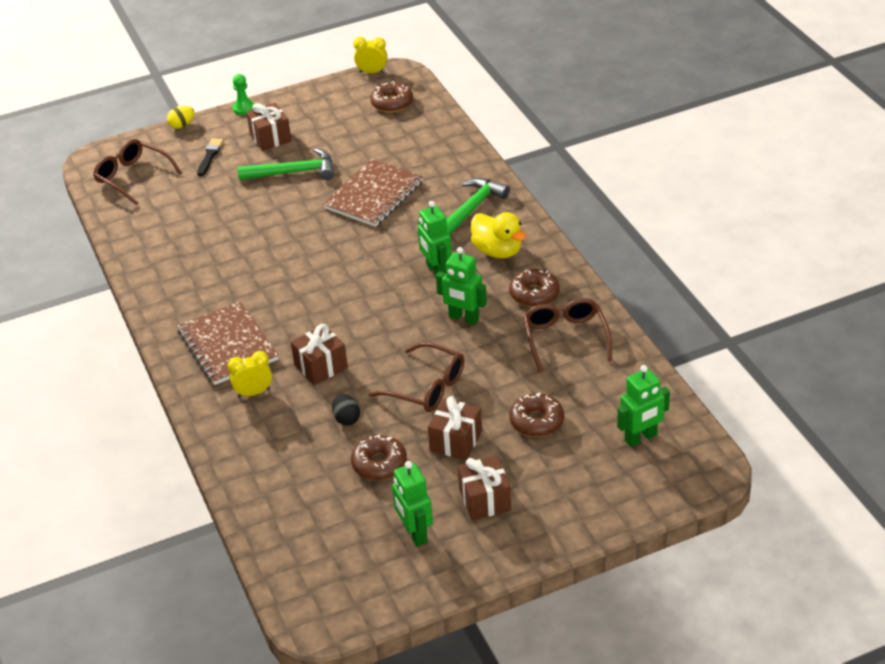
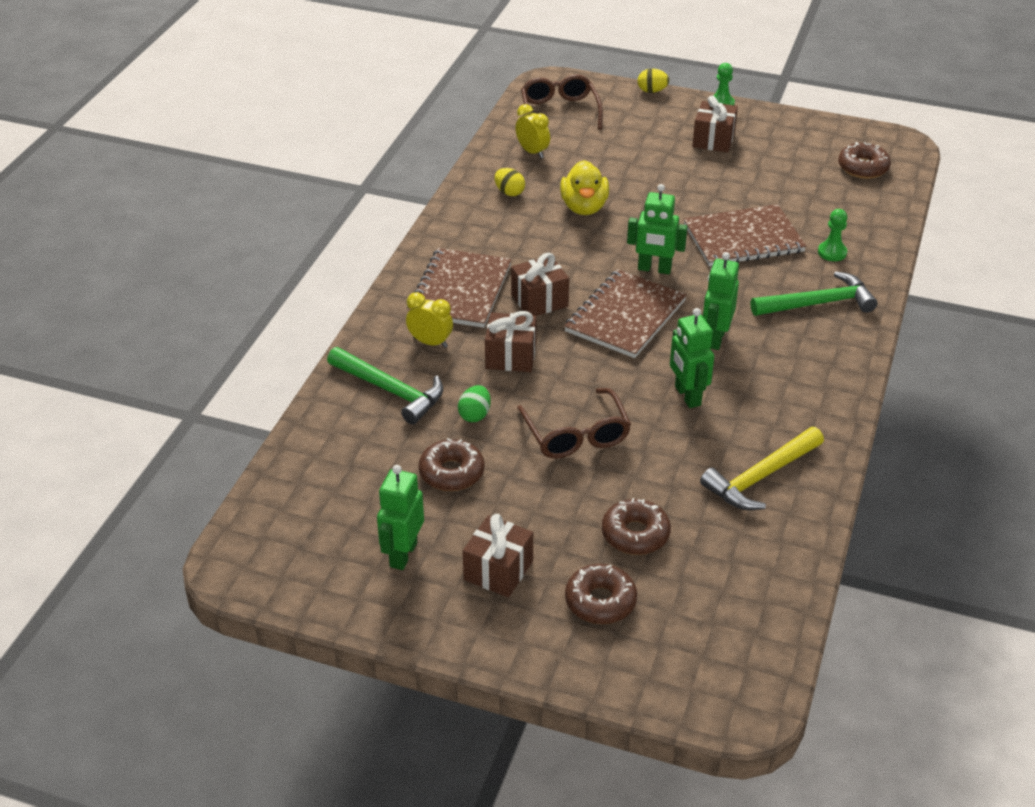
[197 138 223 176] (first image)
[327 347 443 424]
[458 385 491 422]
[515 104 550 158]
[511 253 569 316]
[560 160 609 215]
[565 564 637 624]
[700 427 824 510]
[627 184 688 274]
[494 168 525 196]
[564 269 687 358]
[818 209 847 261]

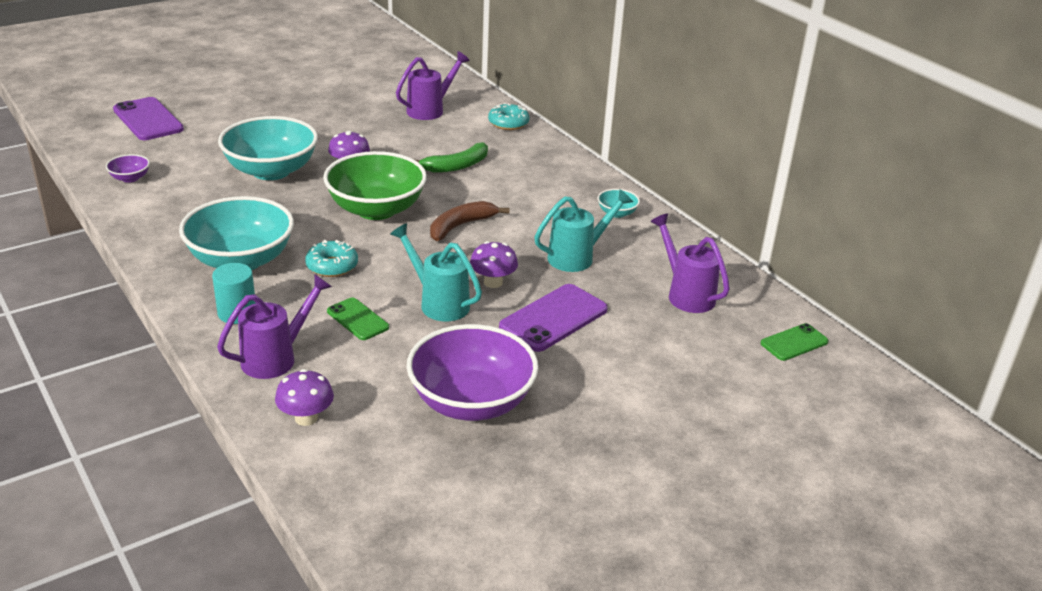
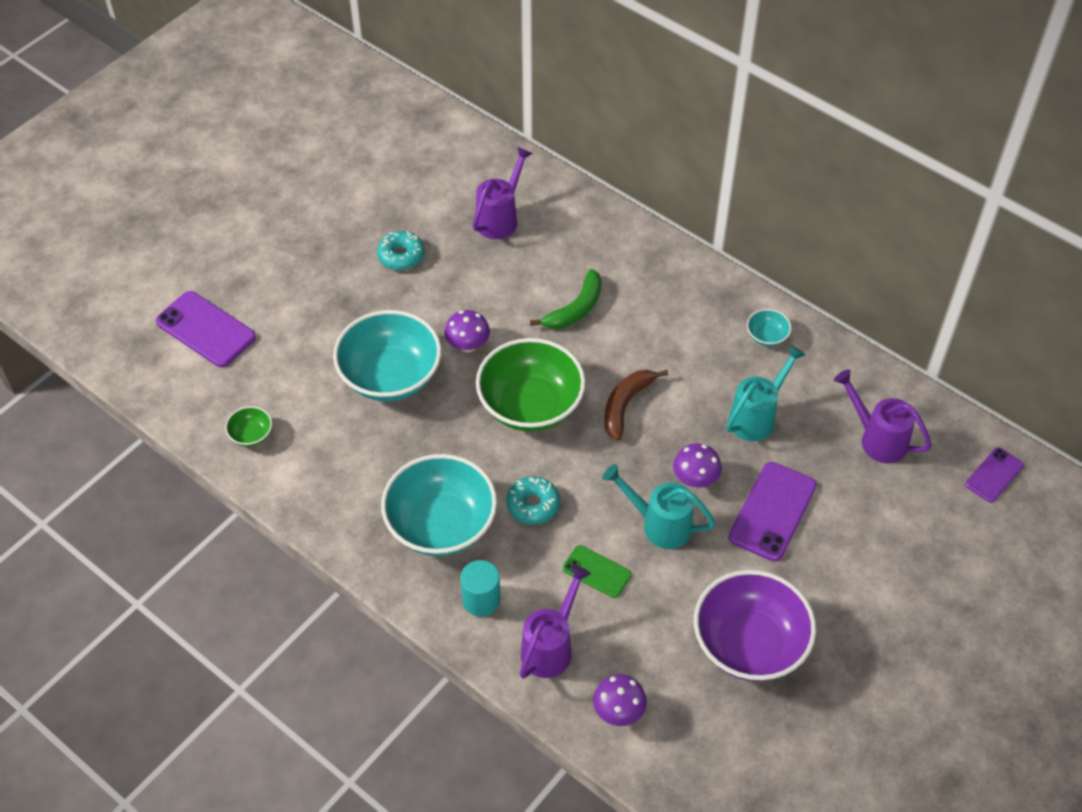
[225 406 272 447]
[377 231 425 270]
[965 447 1024 503]

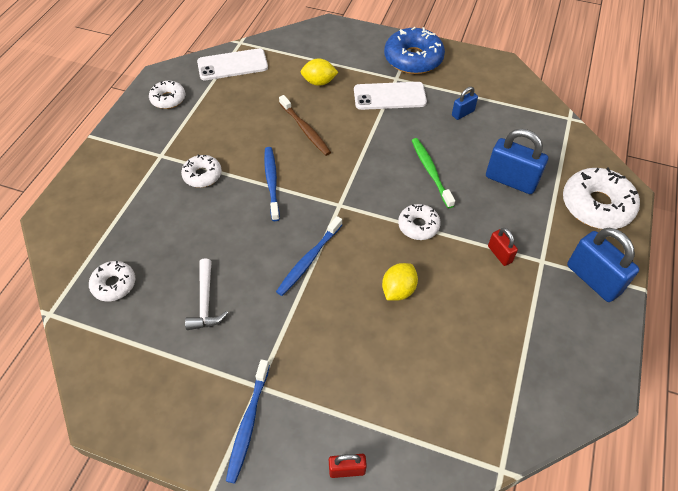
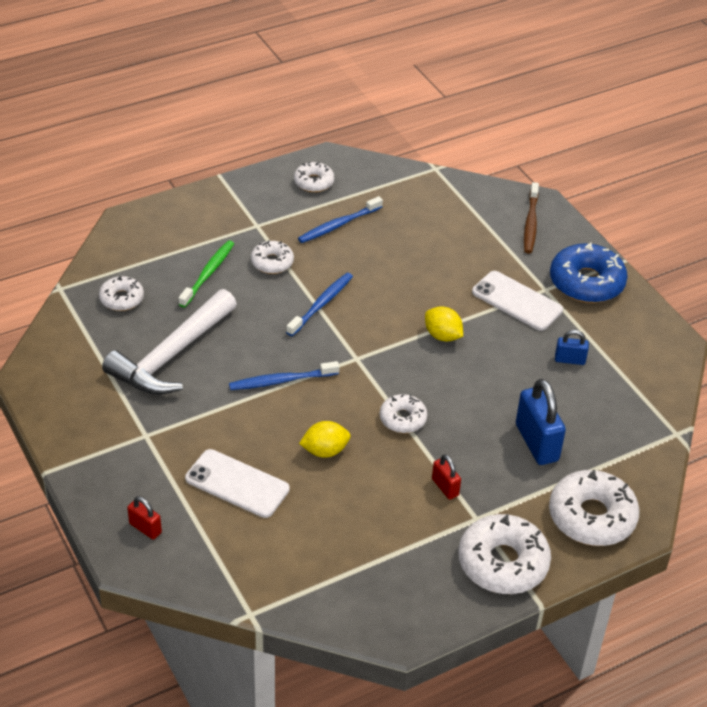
[102 289 237 395]
[185 449 290 518]
[298 196 383 243]
[524 182 539 254]
[425 306 463 342]
[178 241 234 308]
[432 455 461 500]
[458 514 551 594]

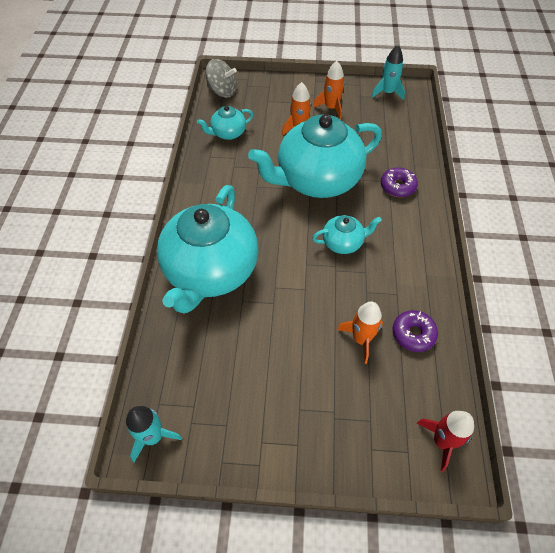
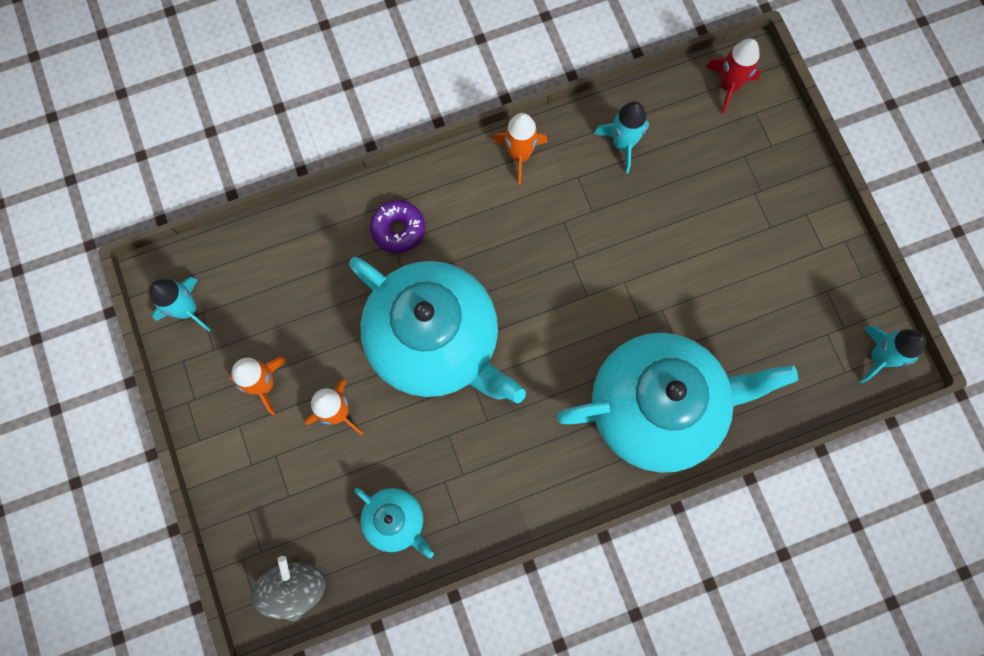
[312 215 382 254] (first image)
[493 113 547 185]
[594 101 649 174]

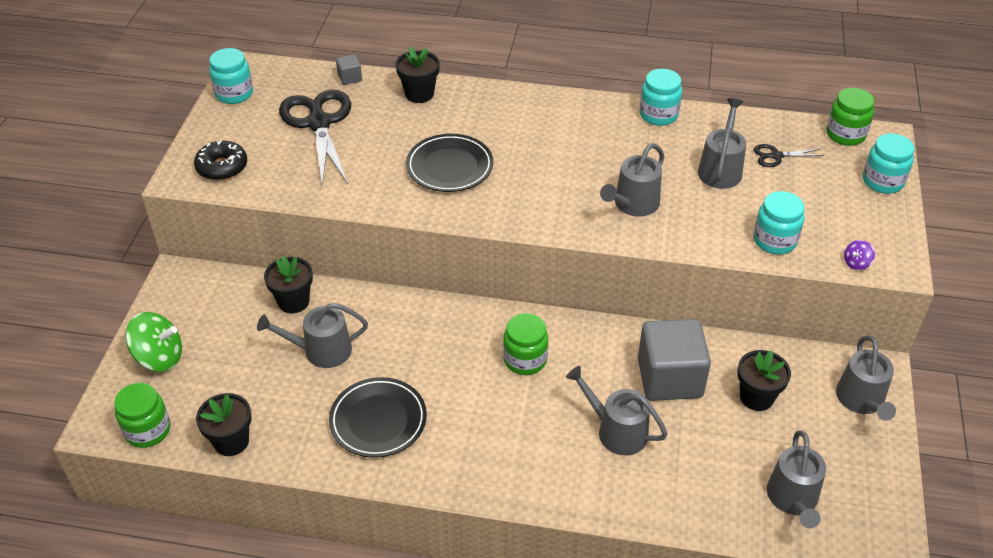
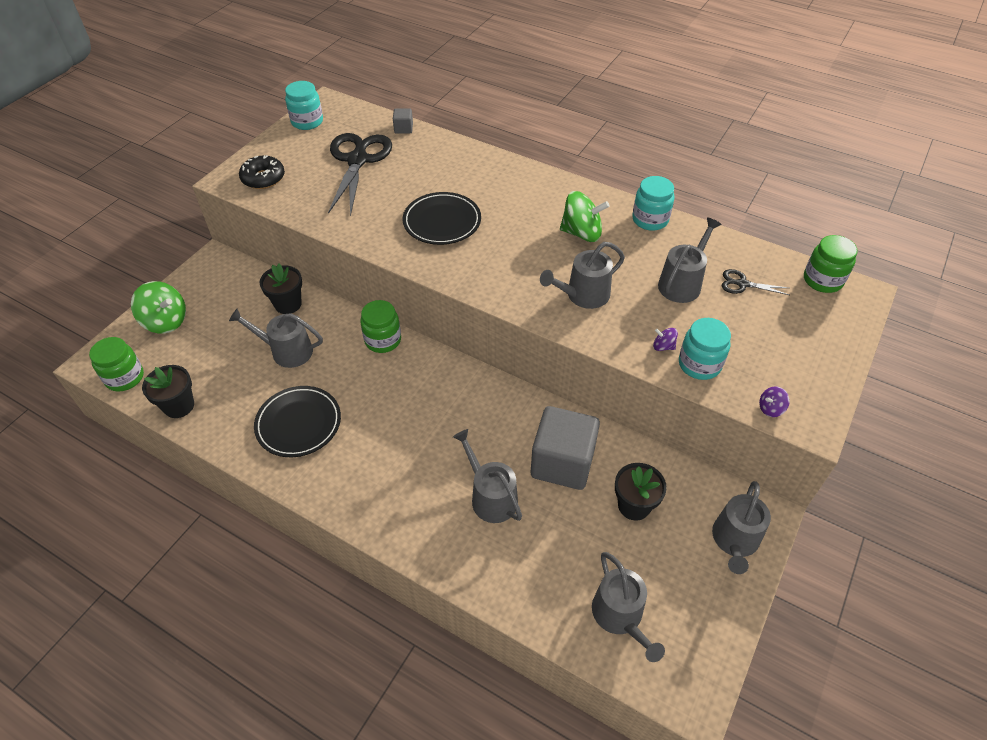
[396 47 440 103] (first image)
[360 300 401 353]
[592 552 665 662]
[863 133 915 194] (first image)
[560 191 610 242]
[653 328 678 351]

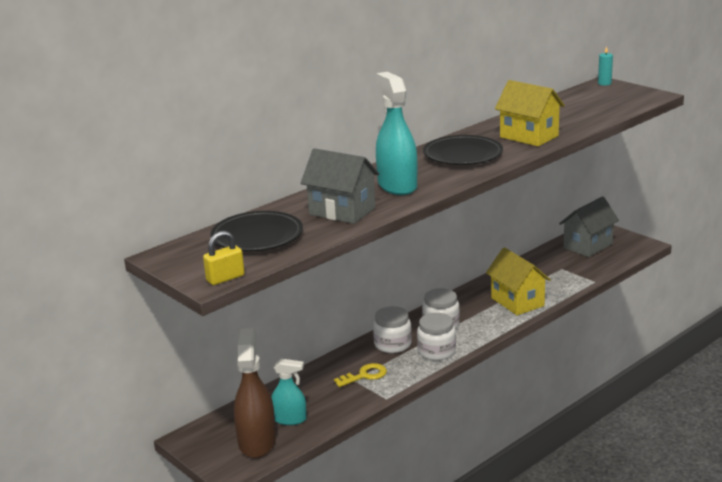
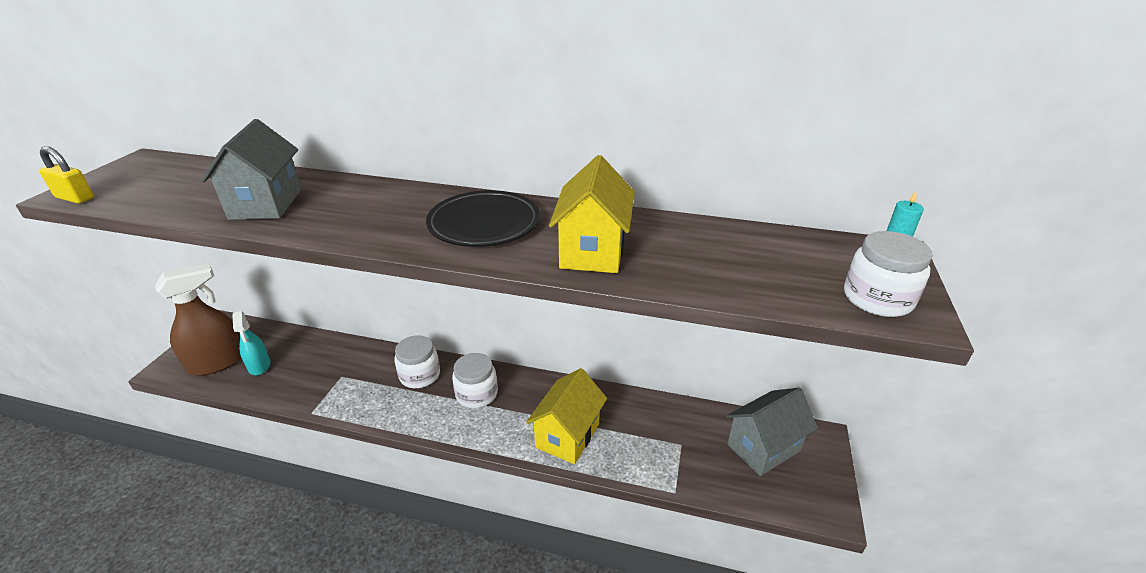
[210 211 303 252] (first image)
[334 363 387 387] (first image)
[376 72 417 195] (first image)
[844 231 933 317]
[726 388 818 476]

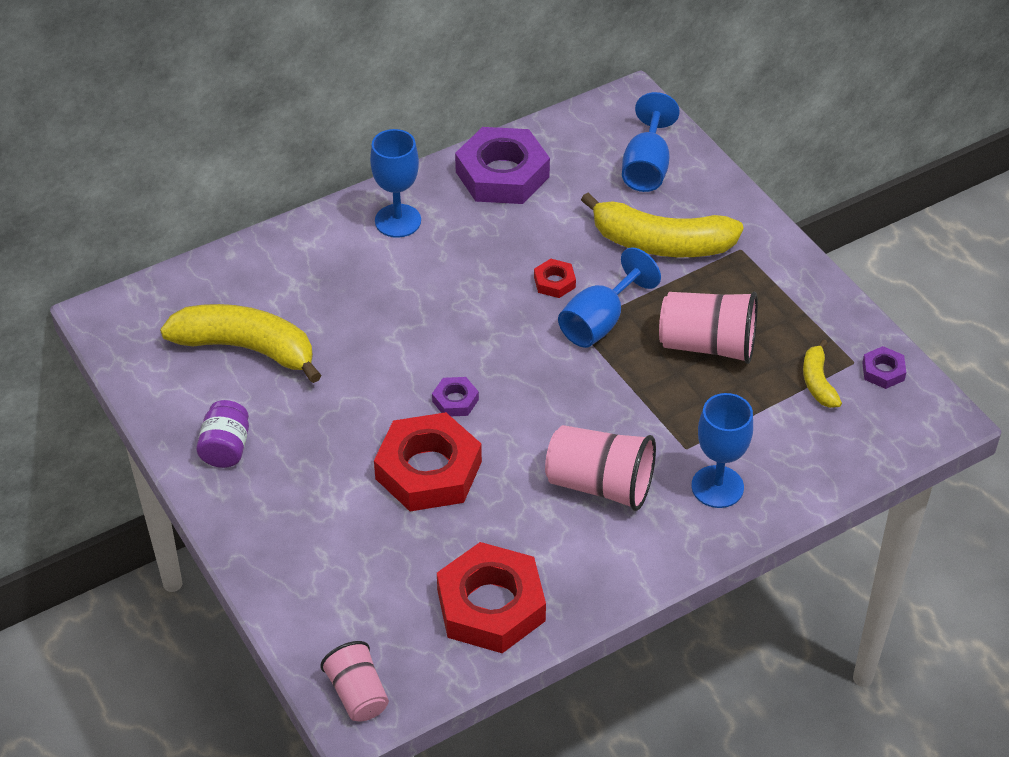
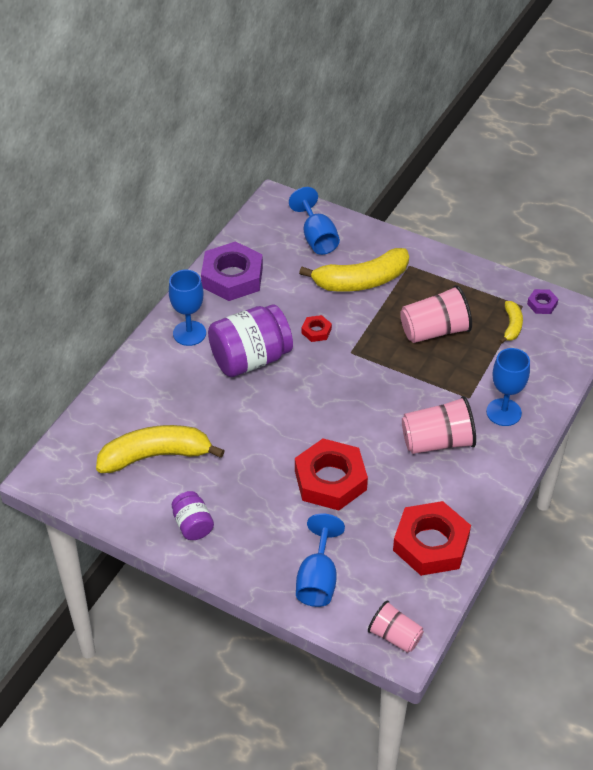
[432 377 479 416] (first image)
[296 513 345 607]
[500 301 523 344]
[208 304 293 377]

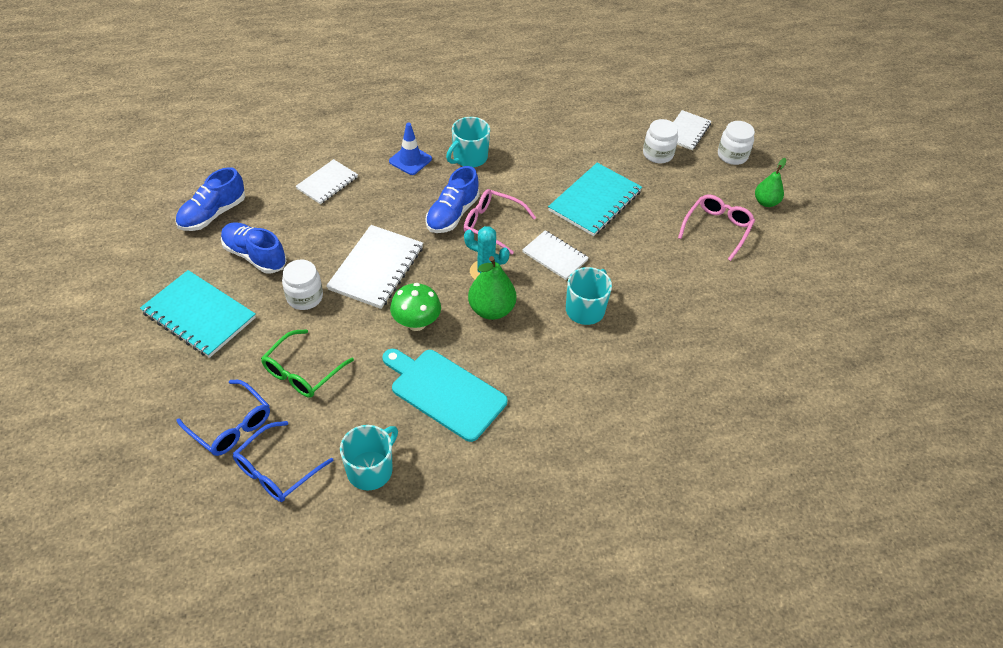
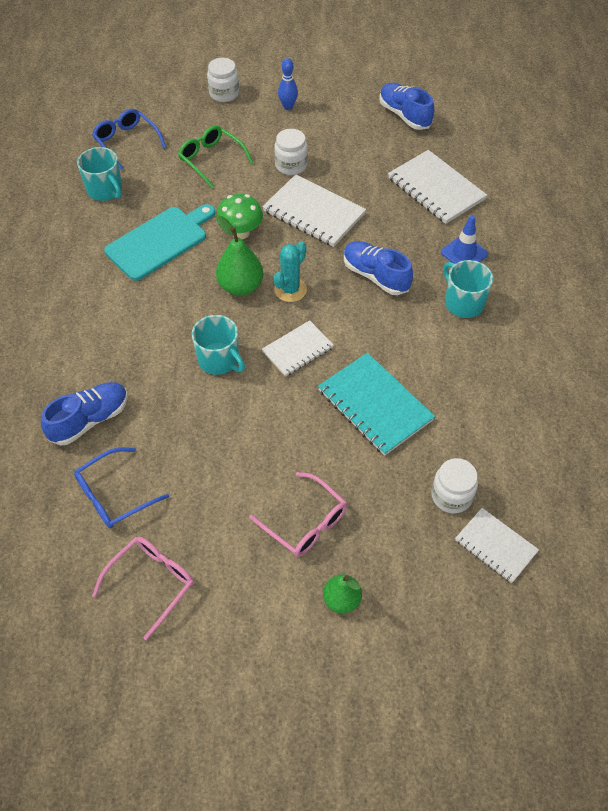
[278 58 298 110]
[74 447 169 528]
[41 382 128 446]
[388 150 487 224]
[92 537 194 640]
[207 58 239 102]

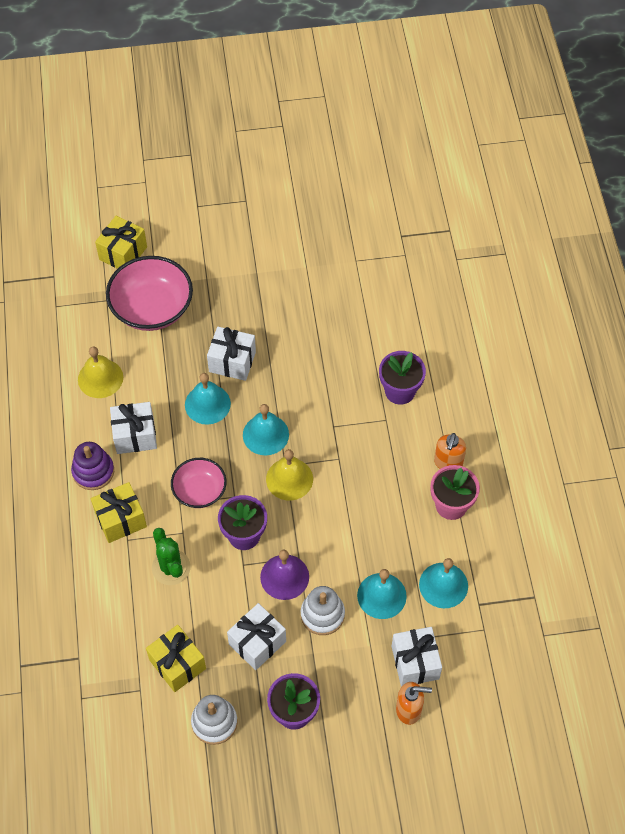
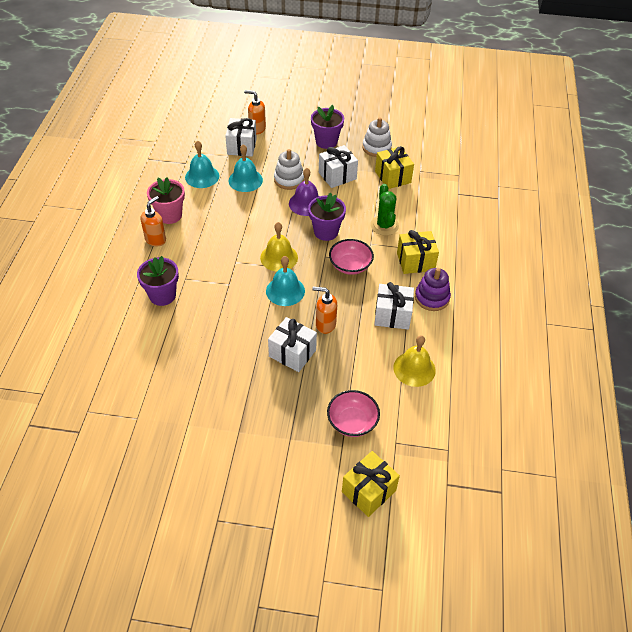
[327 390 380 437]
[312 287 337 334]

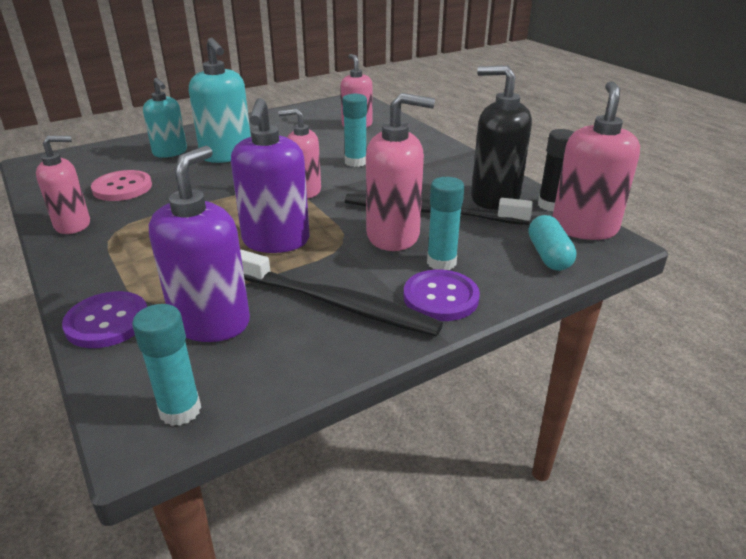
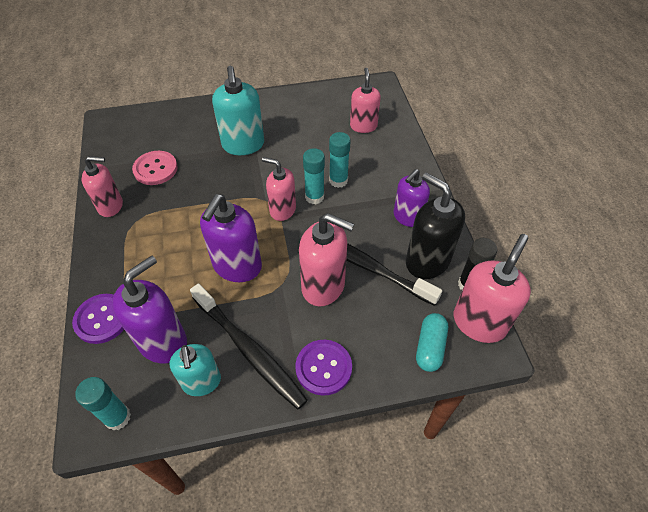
[170 344 221 396]
[303 148 325 204]
[394 169 430 227]

